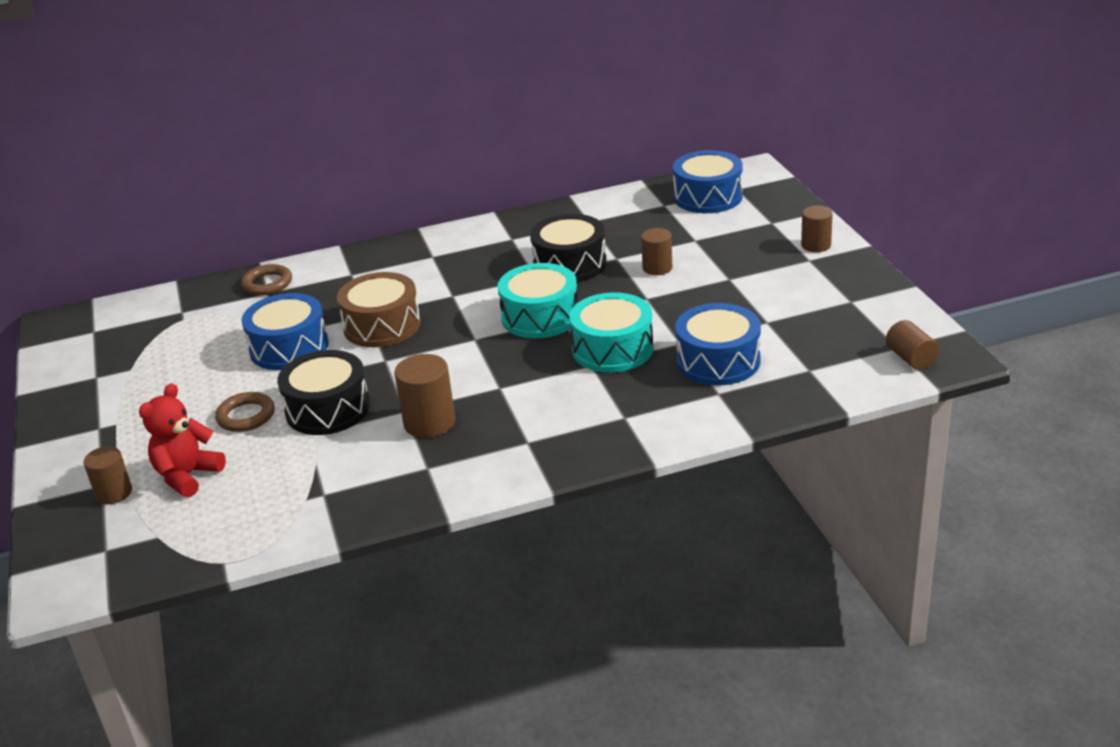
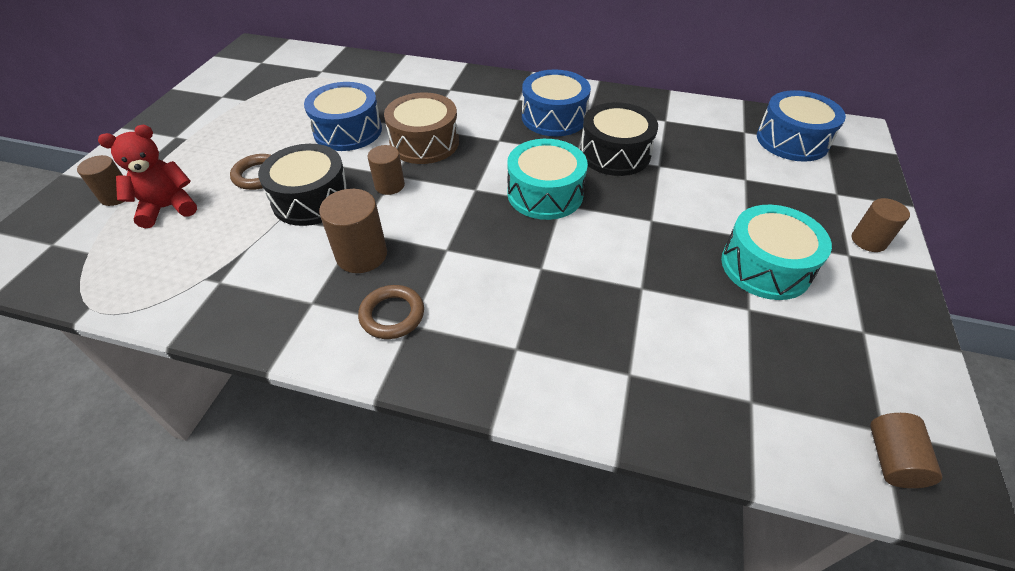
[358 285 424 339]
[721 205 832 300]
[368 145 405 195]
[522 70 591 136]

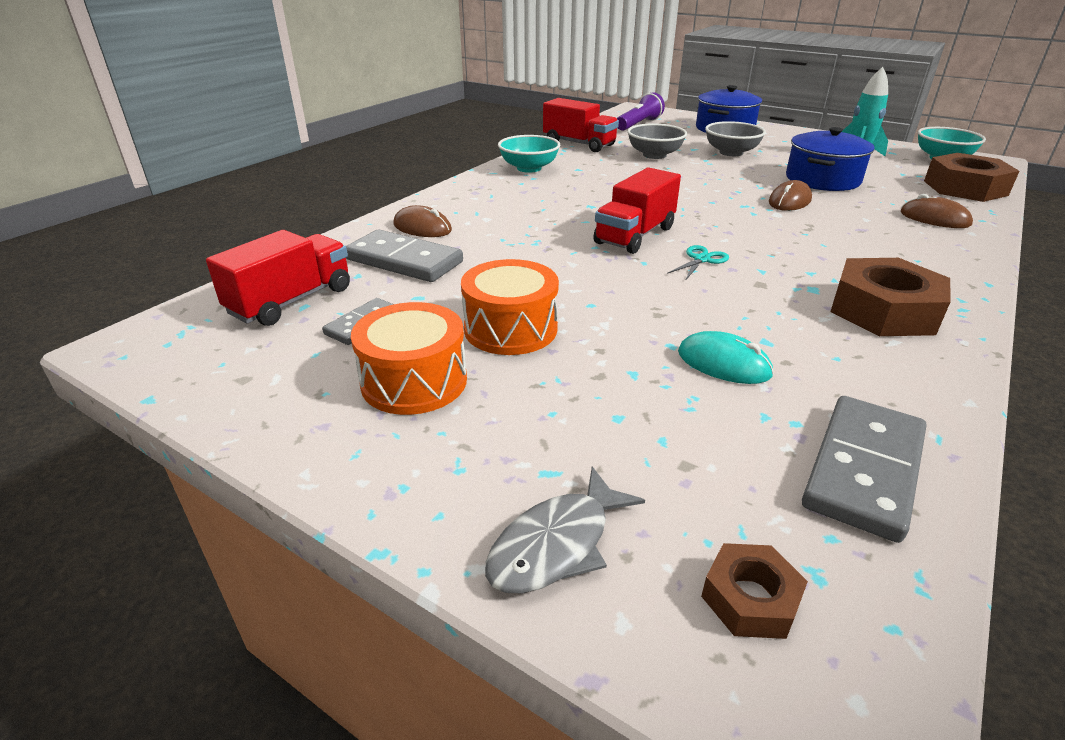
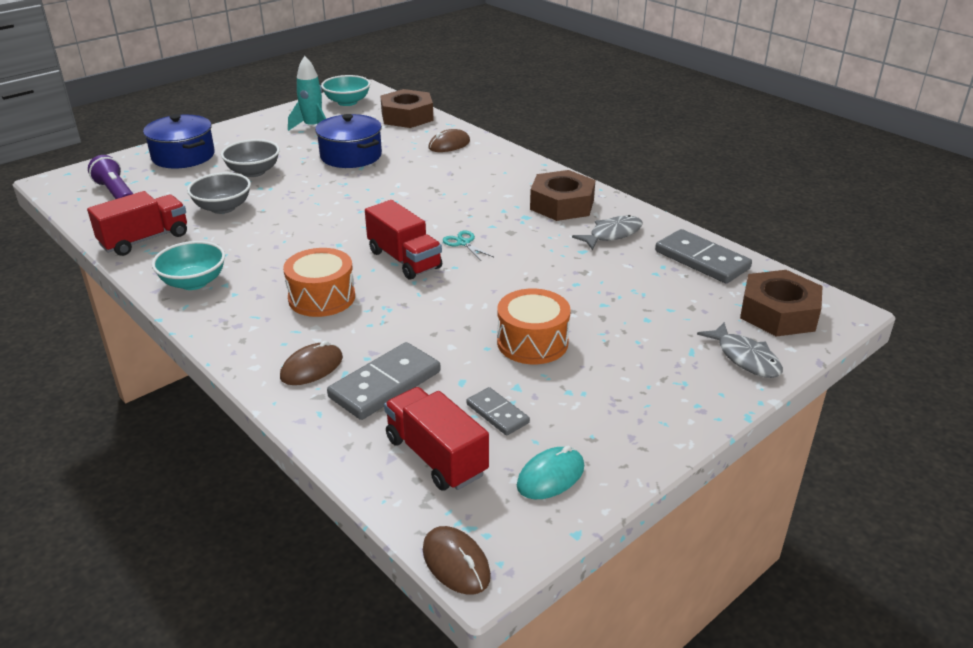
[283 248 355 317]
[517 446 584 499]
[740 270 823 337]
[423 526 491 594]
[572 215 643 250]

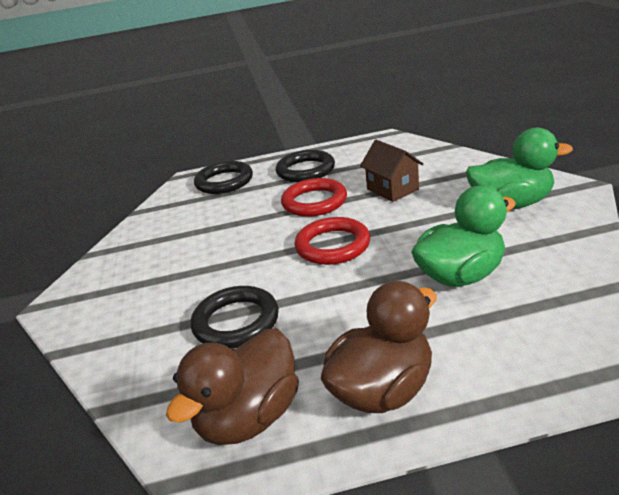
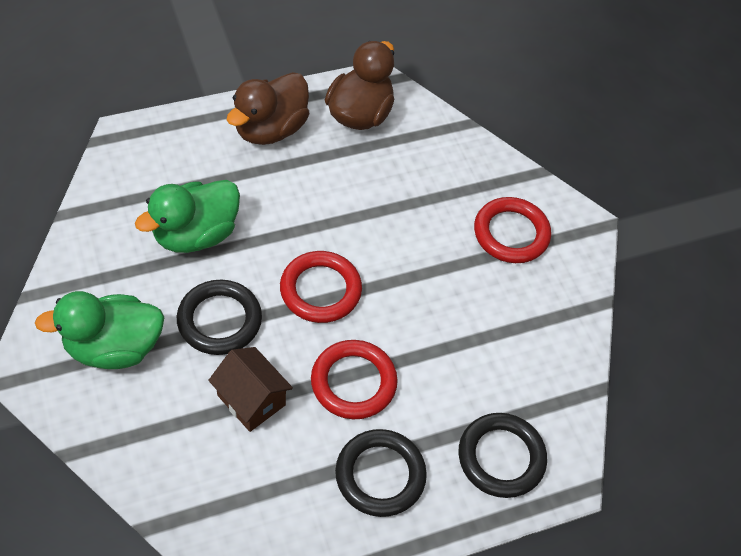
[177 280 262 355]
[474 197 551 263]

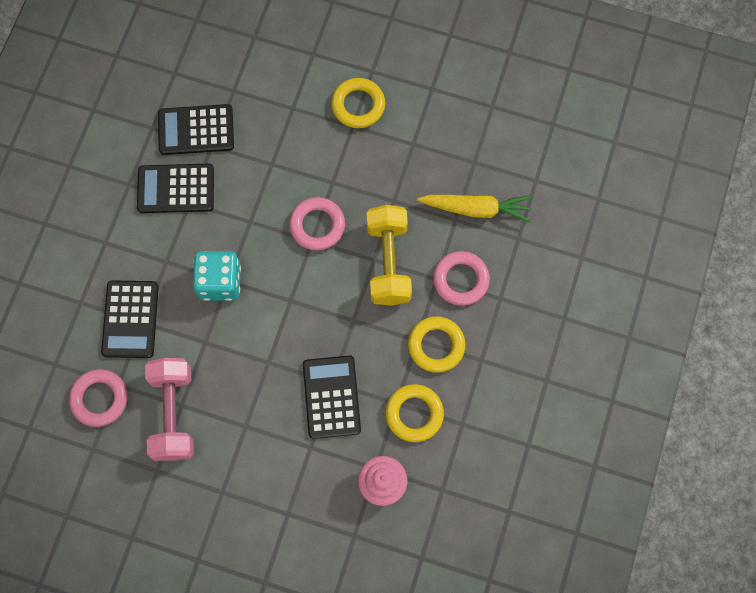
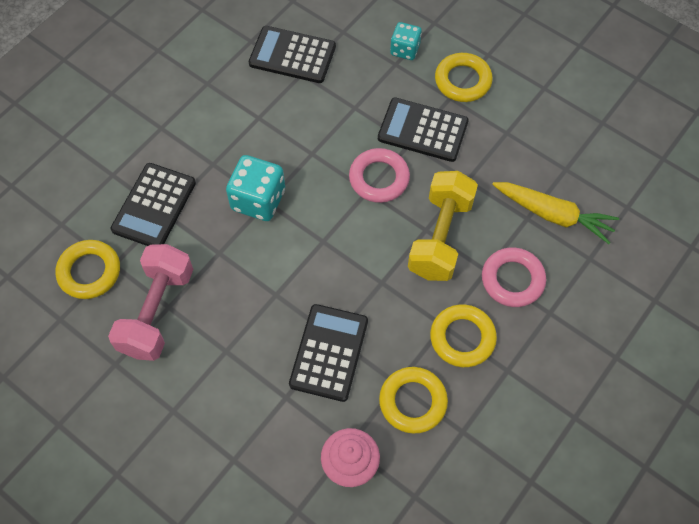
[55 240 120 299]
[378 98 469 162]
[390 22 422 60]

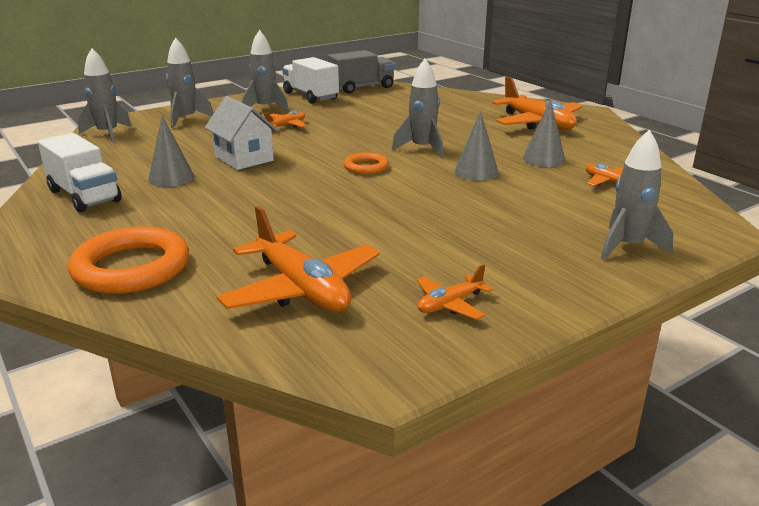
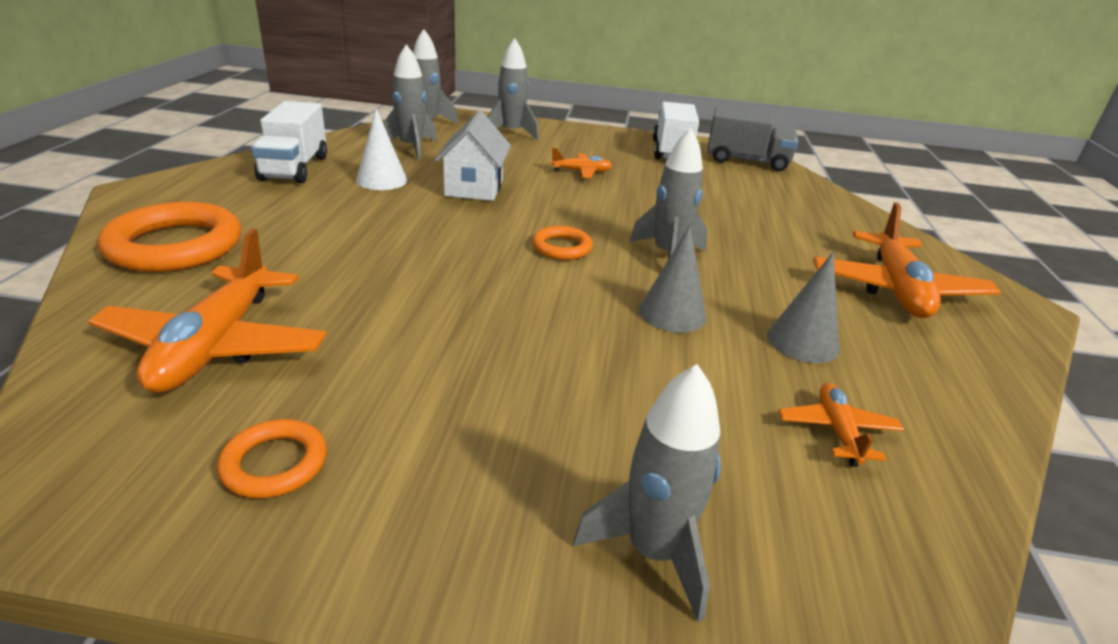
[356 108 407 190]
[383 44 437 160]
[217 419 327 498]

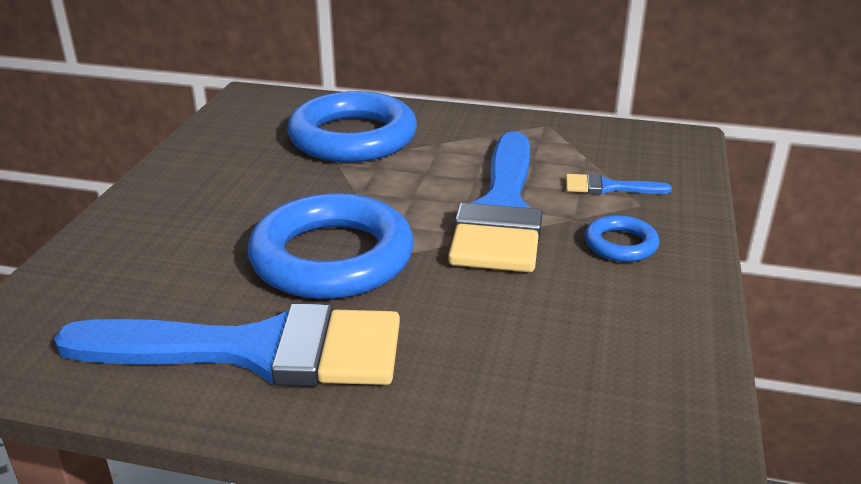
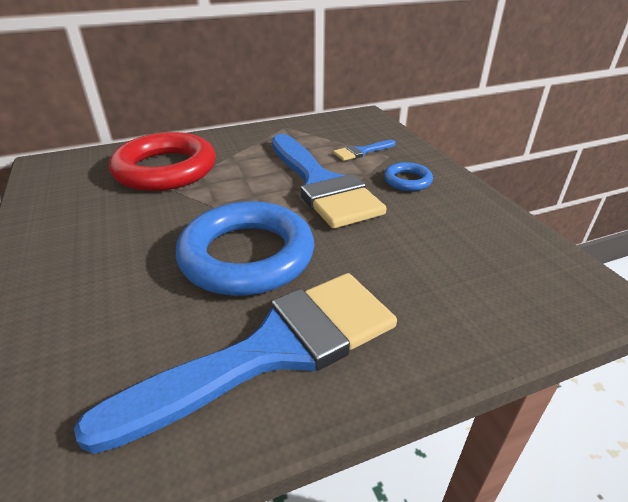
[109 132 216 191]

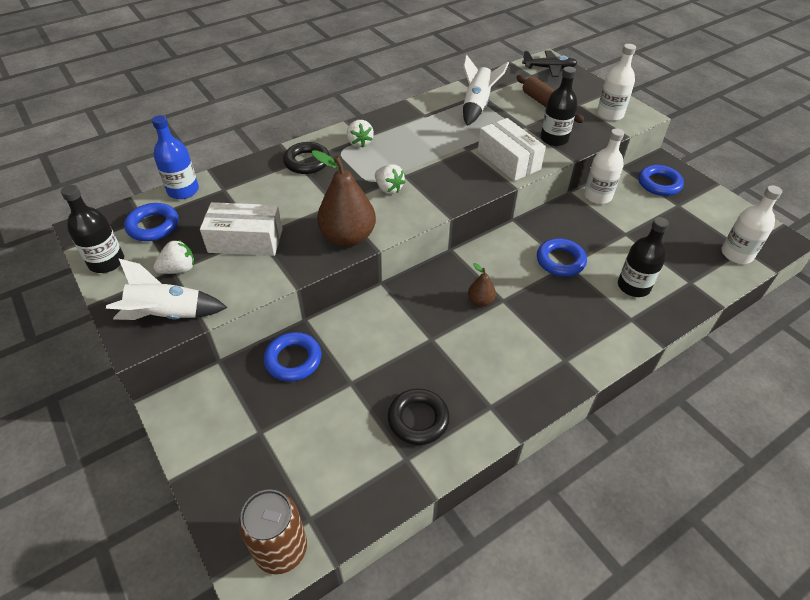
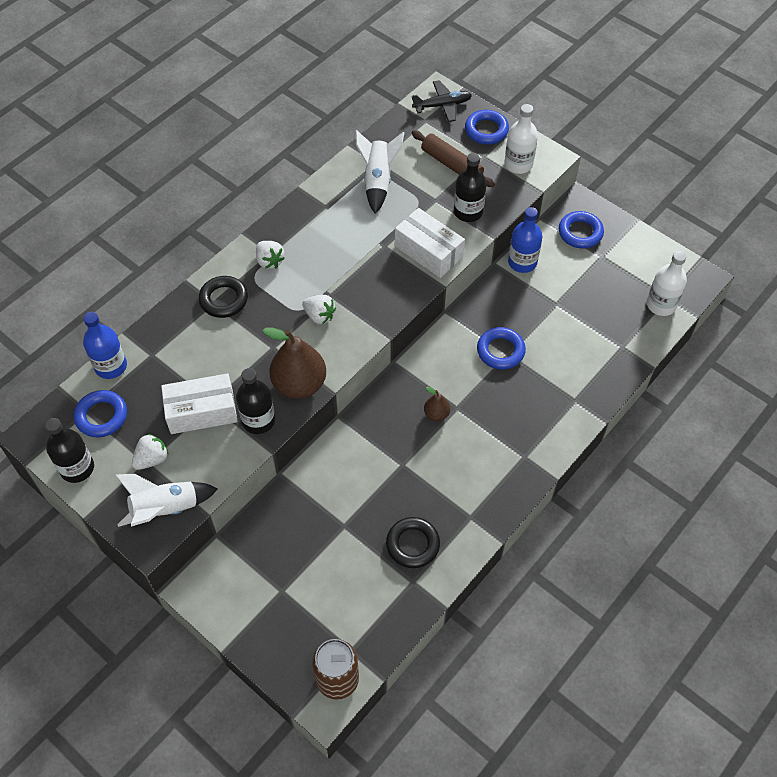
[465 110 509 144]
[508 207 543 273]
[236 368 275 434]

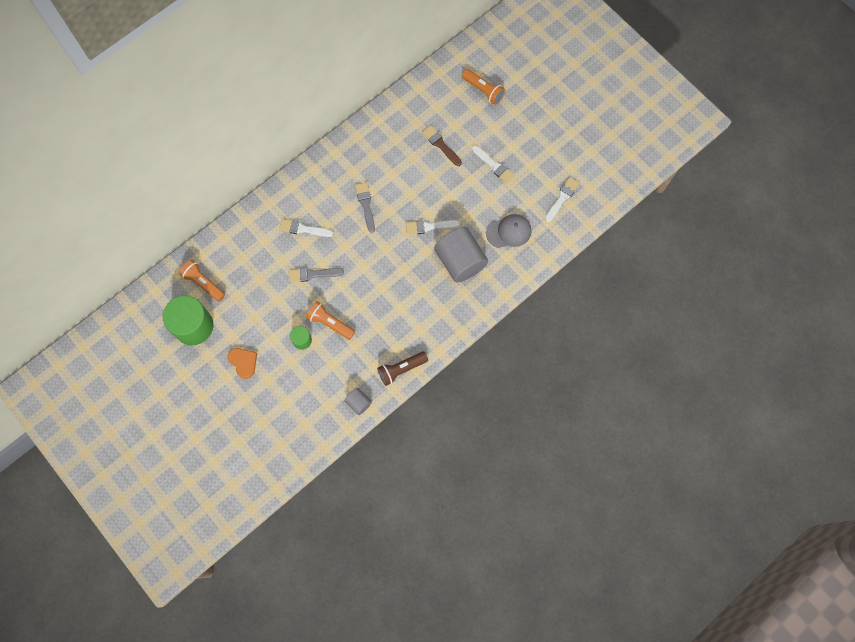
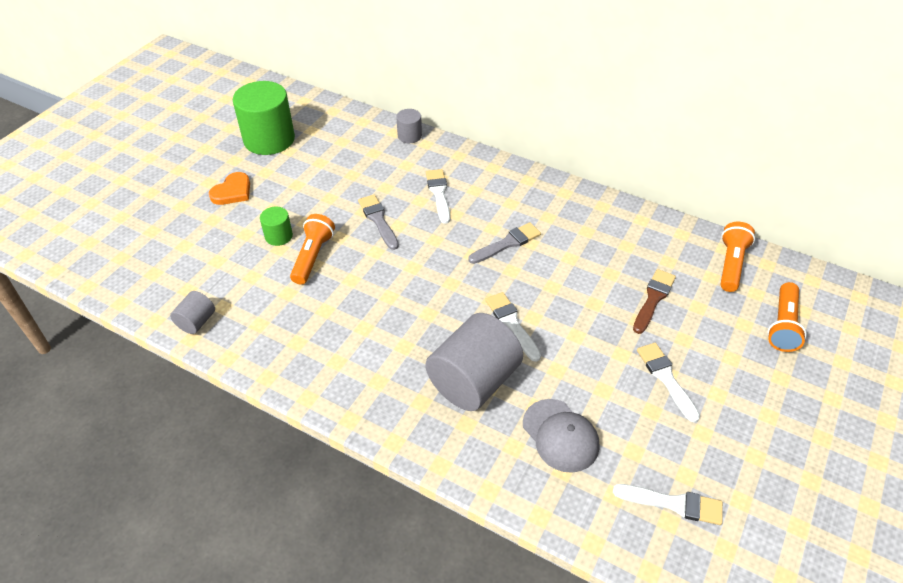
[720 222 755 292]
[377 352 428 386] (first image)
[637 343 700 423]
[396 109 422 143]

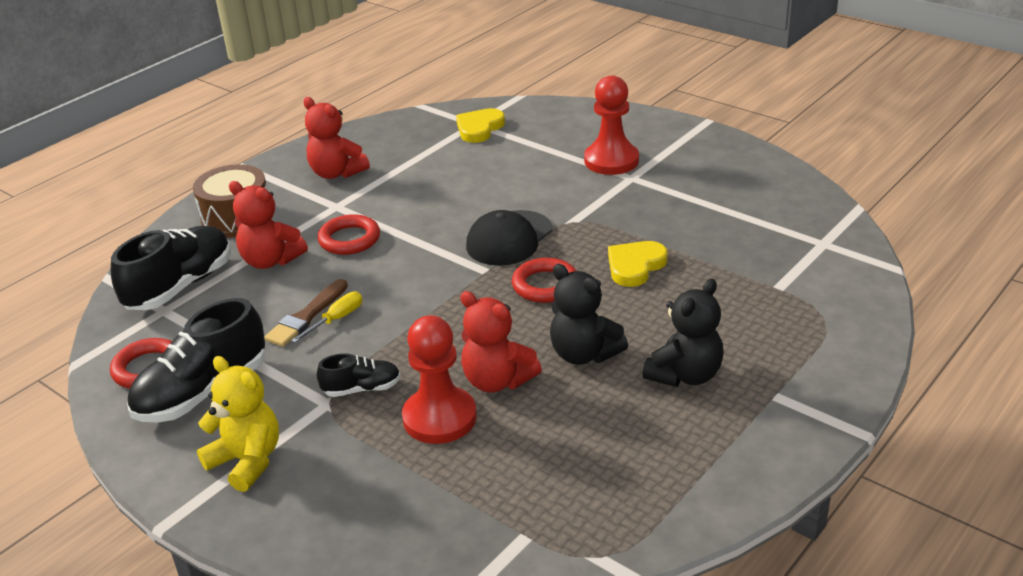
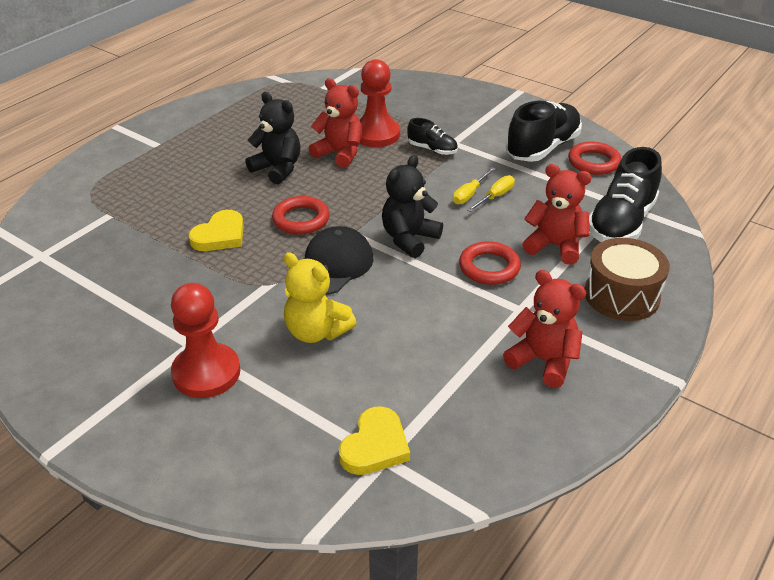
[284 252 357 343]
[467 175 515 212]
[407 118 458 155]
[382 155 443 258]

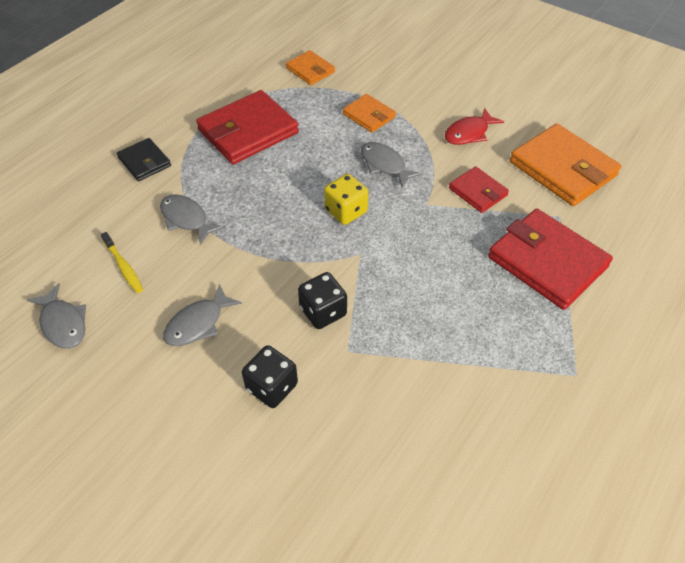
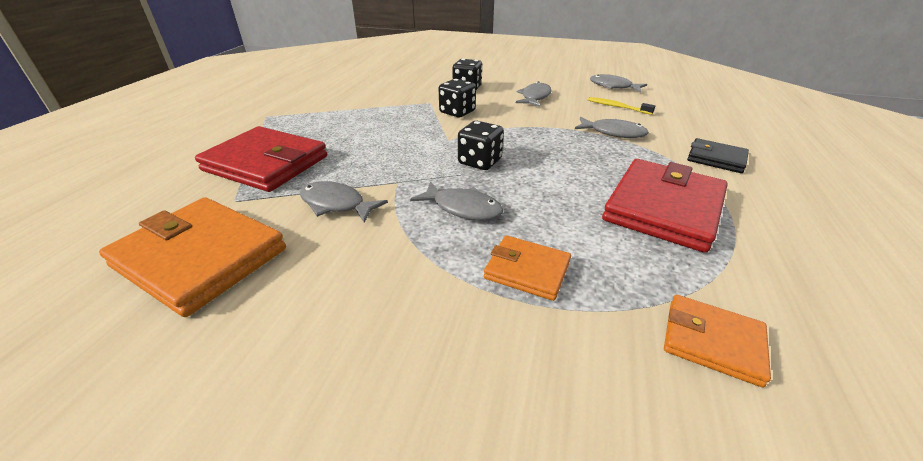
[458 121 504 170]
[445 108 504 145] (first image)
[300 181 388 223]

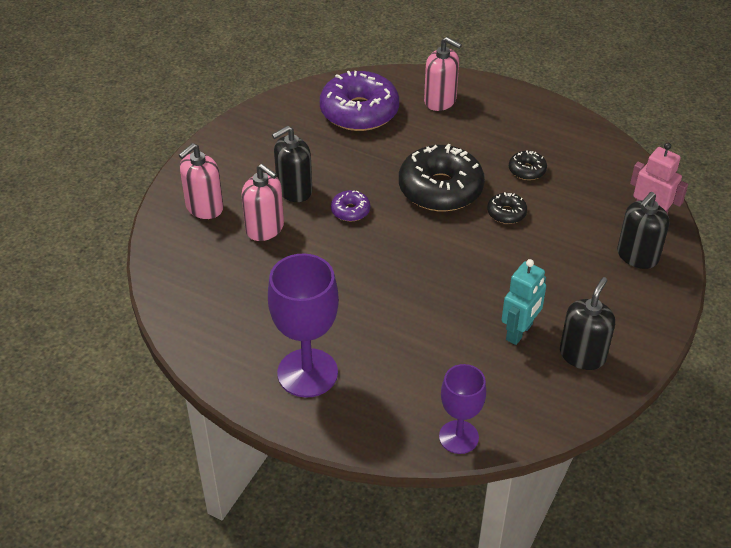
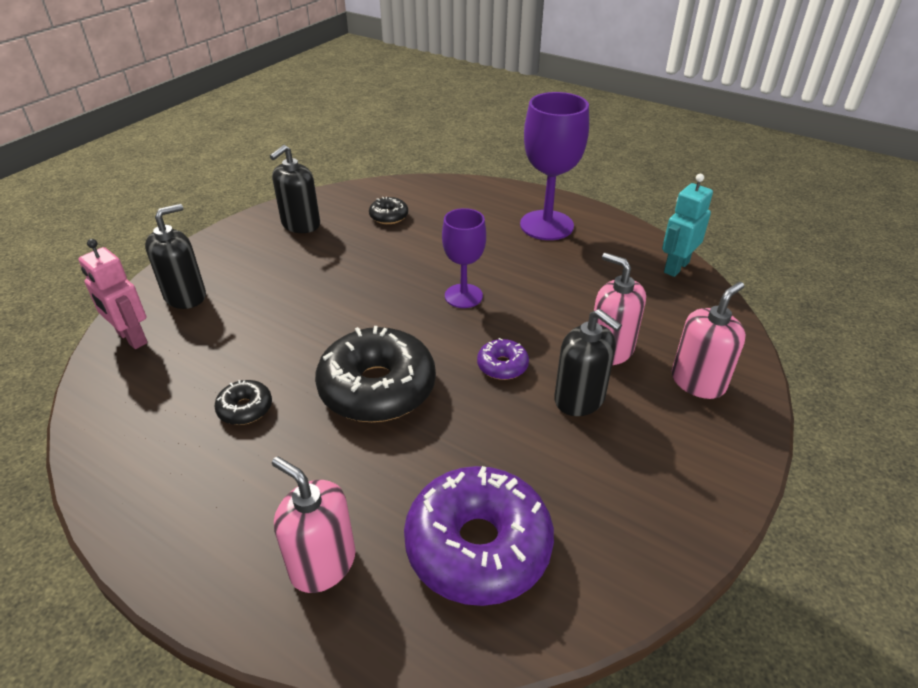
[554 309 622 416]
[442 208 486 308]
[369 197 408 224]
[662 174 713 277]

